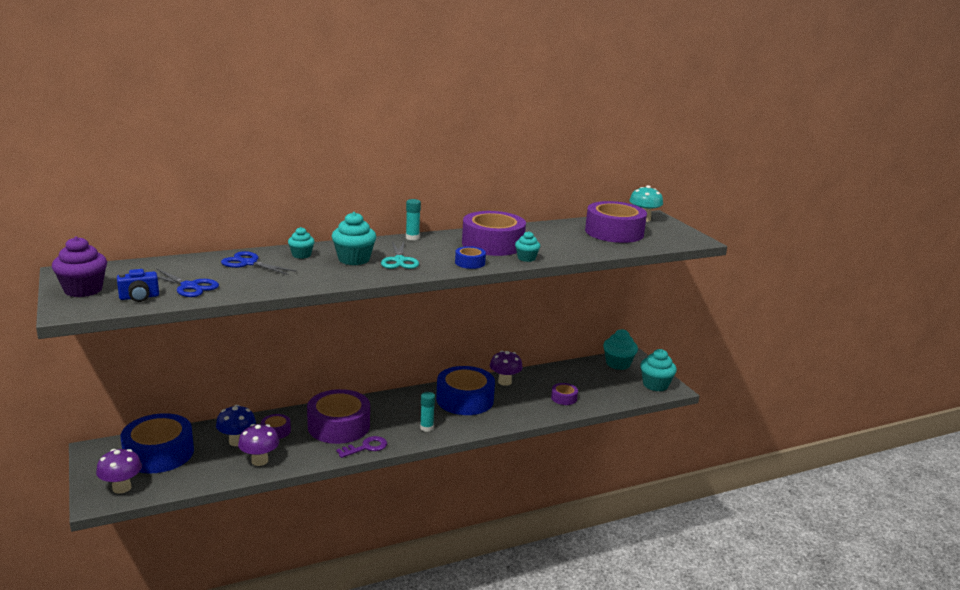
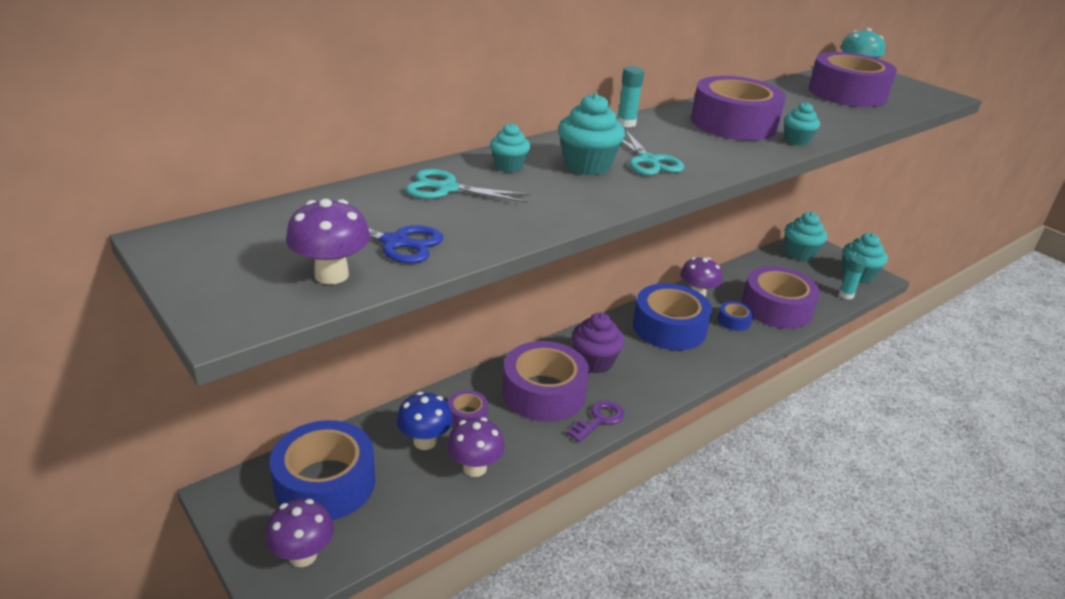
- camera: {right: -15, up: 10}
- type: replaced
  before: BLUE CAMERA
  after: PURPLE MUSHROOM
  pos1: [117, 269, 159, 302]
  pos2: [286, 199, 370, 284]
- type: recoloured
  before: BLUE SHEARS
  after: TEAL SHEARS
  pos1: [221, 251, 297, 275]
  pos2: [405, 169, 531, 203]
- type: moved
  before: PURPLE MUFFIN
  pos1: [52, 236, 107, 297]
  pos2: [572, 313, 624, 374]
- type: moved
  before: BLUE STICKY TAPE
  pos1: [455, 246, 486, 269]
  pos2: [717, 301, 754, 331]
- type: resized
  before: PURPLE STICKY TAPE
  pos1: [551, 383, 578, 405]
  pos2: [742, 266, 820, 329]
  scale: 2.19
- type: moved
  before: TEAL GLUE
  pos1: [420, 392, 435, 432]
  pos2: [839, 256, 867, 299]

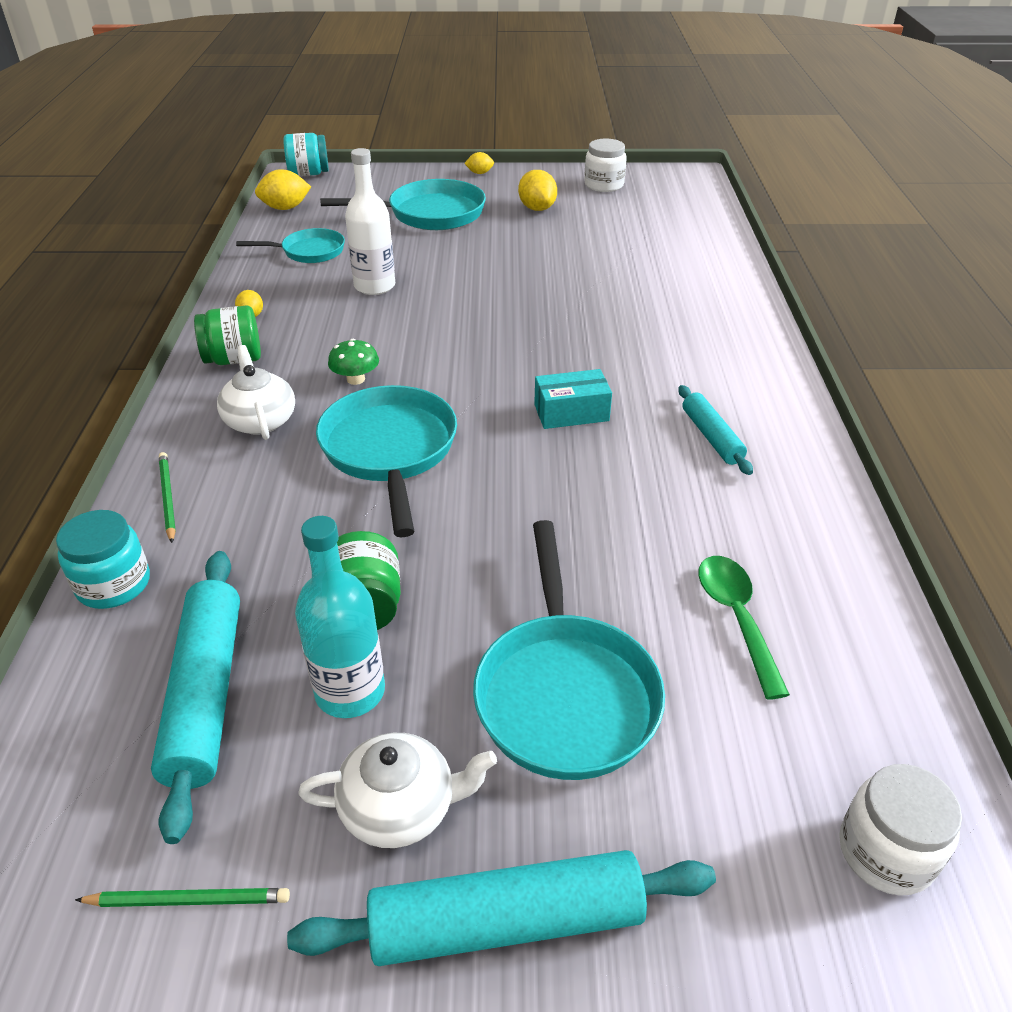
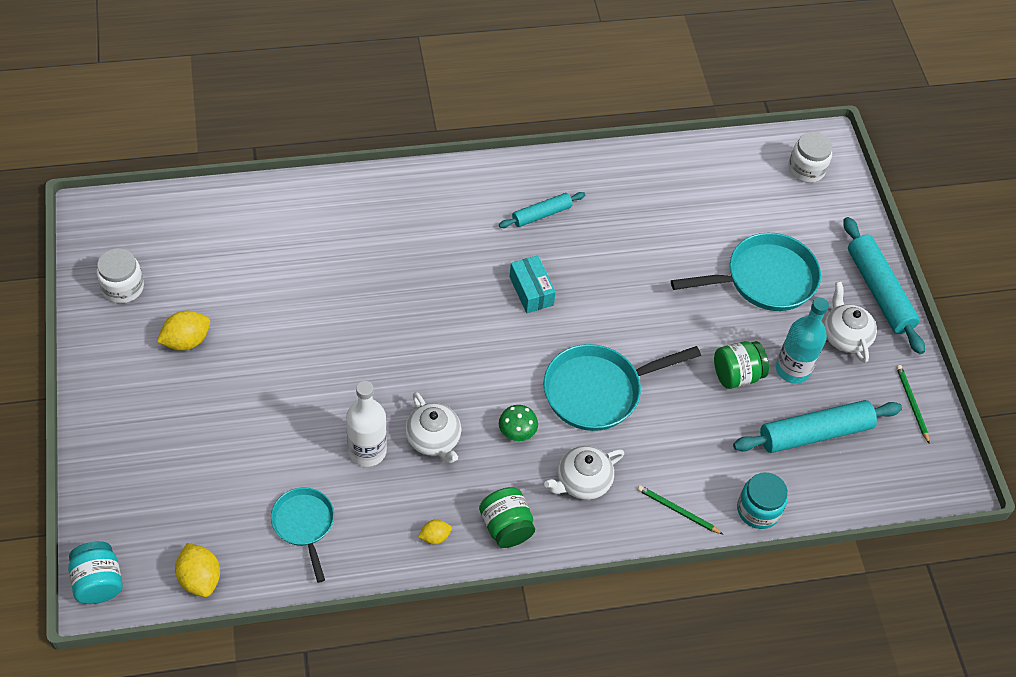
- camera: {right: -105, up: 15}
- type: added
  after: WHITE CHINA TEAPOT
  pos2: [405, 392, 461, 464]
- type: turned
  before: EMERALD PENCIL
  pos1: [159, 452, 176, 543]
  pos2: [637, 485, 724, 535]
  turn: 60
- type: removed
  before: TEAL SKILLET
  pos1: [320, 179, 486, 230]
- type: removed
  before: BRIGHT YELLOW TOY LEMON
  pos1: [464, 152, 494, 174]
- type: removed
  before: EMERALD SPOON
  pos1: [699, 556, 790, 700]

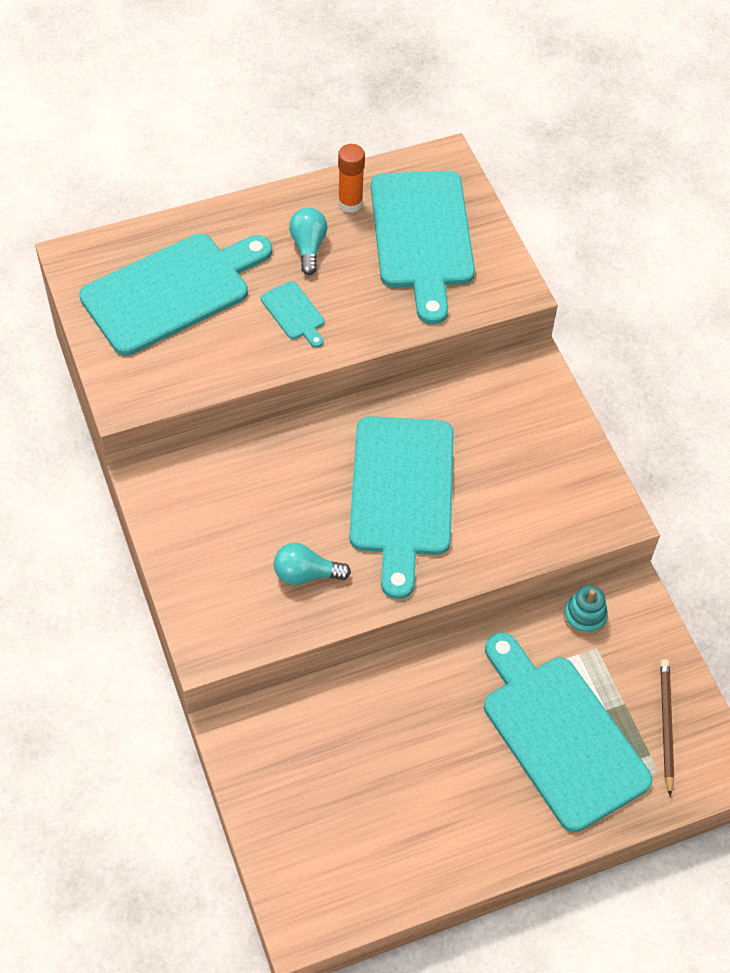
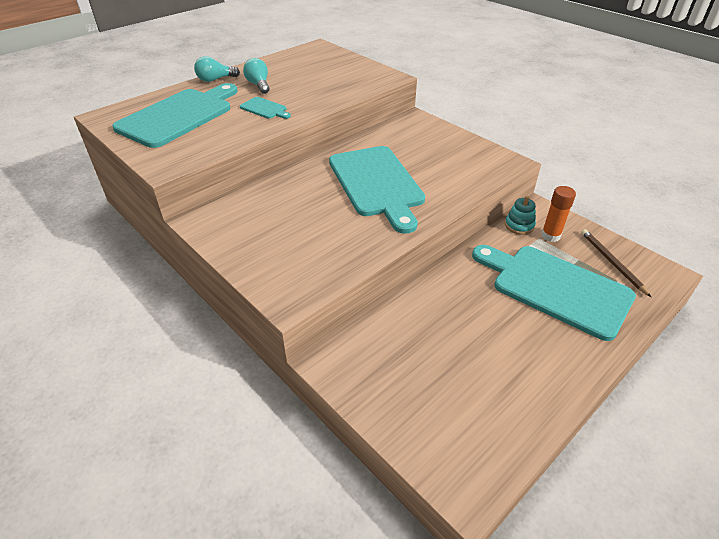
- camera: {right: -20, up: -15}
- type: moved
  before: TEAL BULB
  pos1: [274, 543, 351, 585]
  pos2: [194, 56, 240, 82]
- type: moved
  before: ORANGE-COLOURED GLUE
  pos1: [338, 144, 365, 213]
  pos2: [541, 186, 576, 242]
- type: removed
  before: TEAL BREAD BOARD
  pos1: [371, 171, 475, 324]

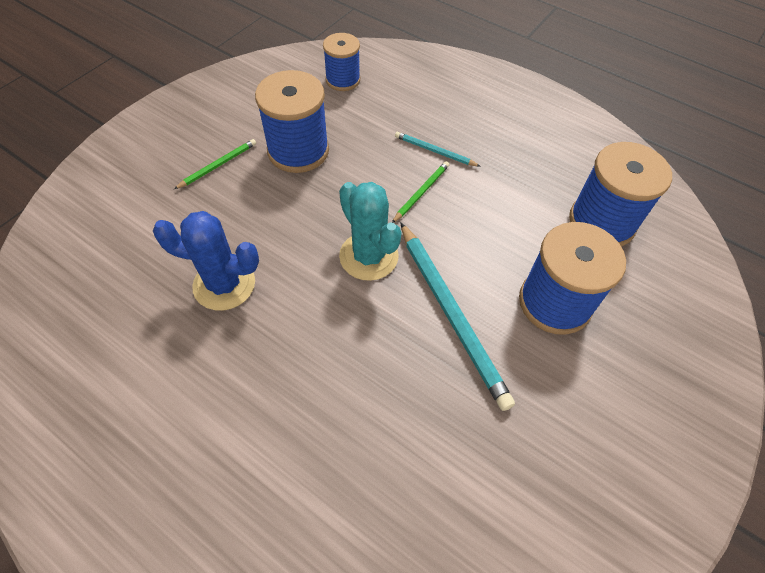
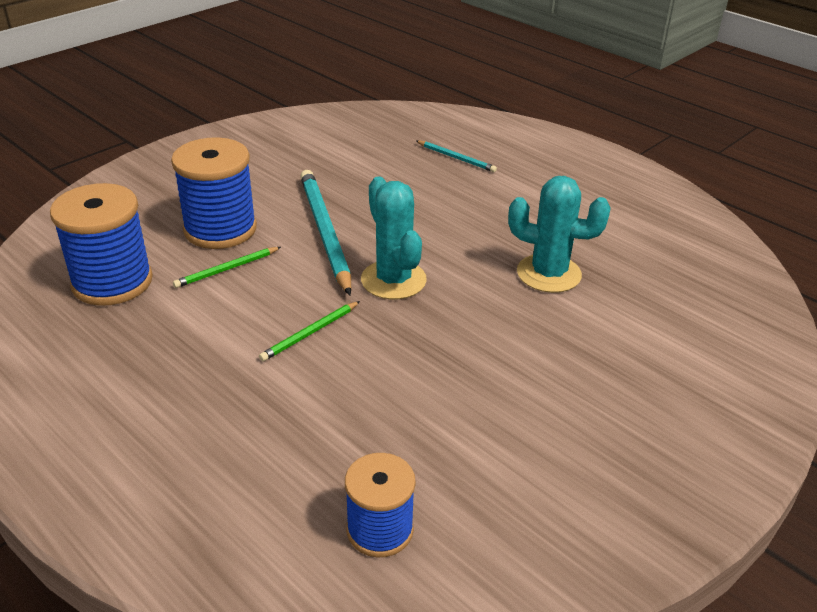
- camera: {right: -170, up: -20}
- type: moved
  before: EMERALD PENCIL
  pos1: [174, 139, 256, 189]
  pos2: [173, 247, 281, 288]
- type: moved
  before: TEAL PENCIL
  pos1: [395, 132, 481, 167]
  pos2: [416, 141, 497, 172]
- type: recoloured
  before: BLUE PRICKLY PLANT
  after: TEAL PRICKLY PLANT
  pos1: [153, 211, 259, 311]
  pos2: [508, 176, 611, 293]
- type: removed
  before: BLUE BOBBIN
  pos1: [255, 70, 329, 173]

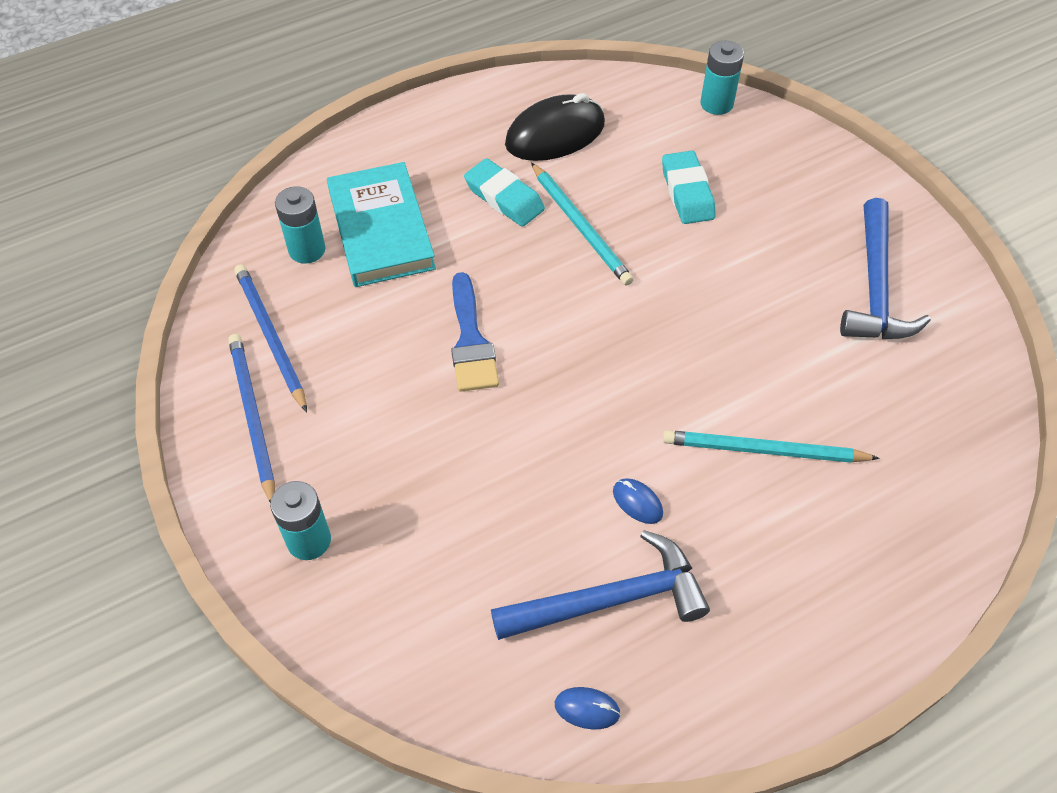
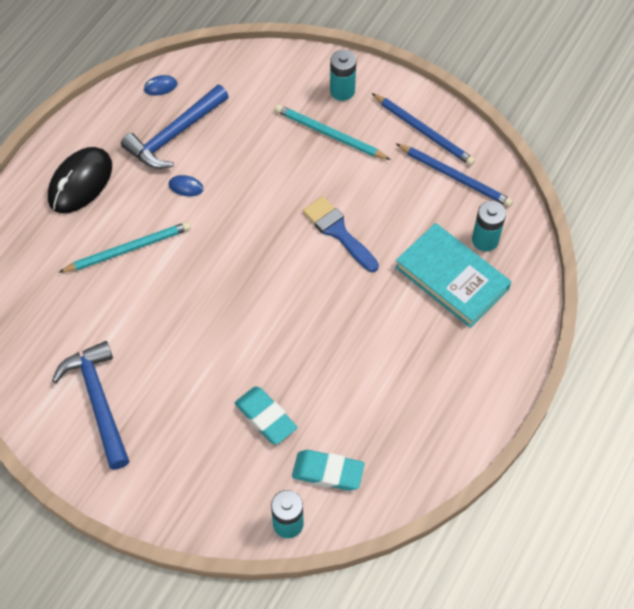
- camera: {right: 150, up: 5}
- type: moved
  before: JET-BLACK MOUSE
  pos1: [505, 93, 605, 161]
  pos2: [48, 147, 112, 213]
- type: moved
  before: TEAL PENCIL
  pos1: [531, 162, 634, 286]
  pos2: [275, 104, 391, 160]
- type: moved
  before: TEAL PENCIL ERASER
  pos1: [464, 158, 545, 227]
  pos2: [292, 450, 365, 491]

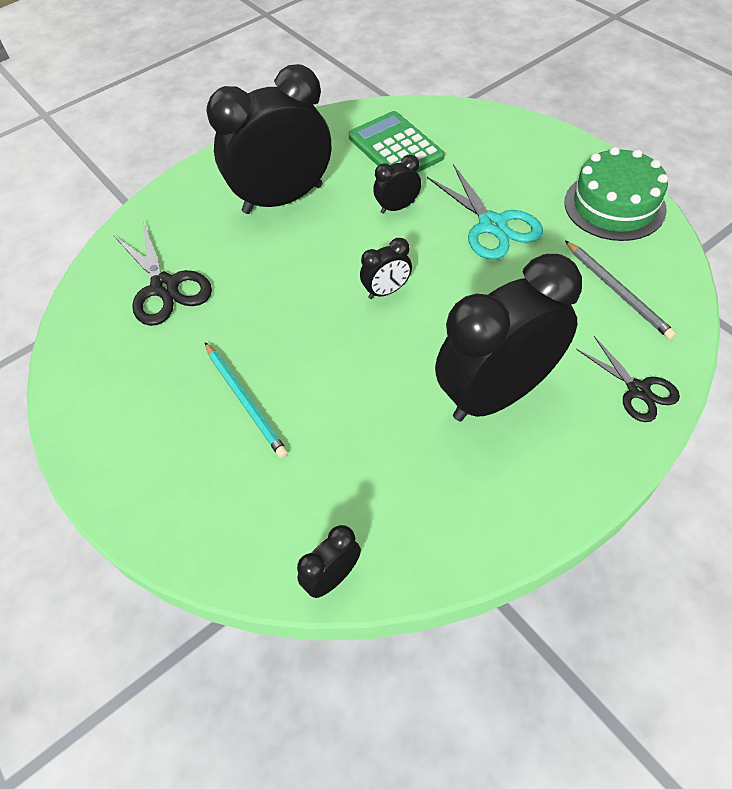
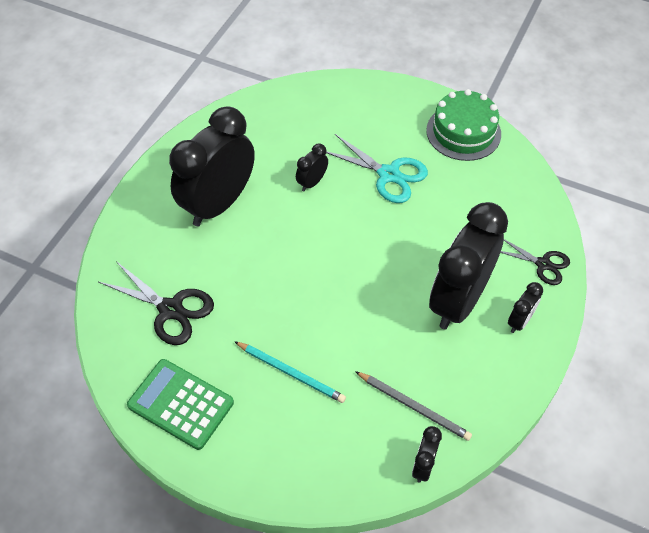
- camera: {right: -30, up: 0}
- type: moved
  before: EMERALD ADDING MACHINE
  pos1: [348, 111, 445, 173]
  pos2: [127, 359, 234, 450]
- type: moved
  before: GREY PENCIL
  pos1: [565, 240, 676, 339]
  pos2: [355, 371, 472, 441]
- type: moved
  before: JET-BLACK BEDSIDE CLOCK
  pos1: [360, 238, 412, 299]
  pos2: [508, 282, 543, 333]

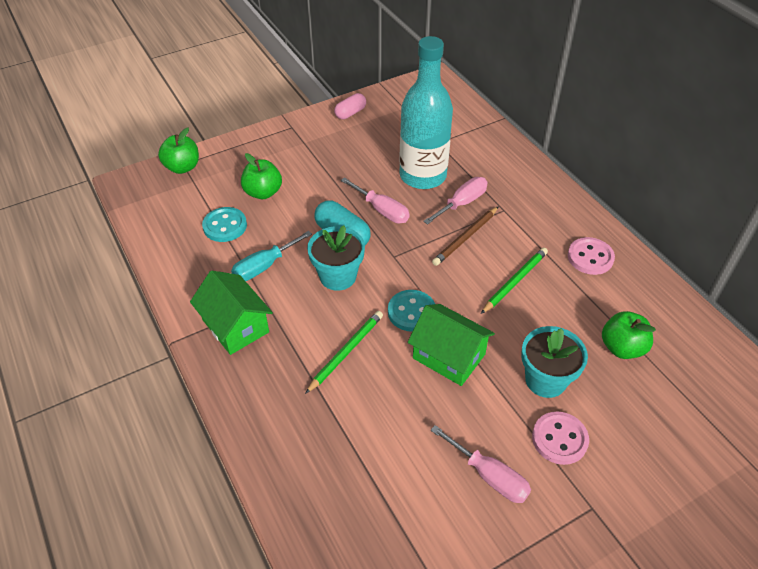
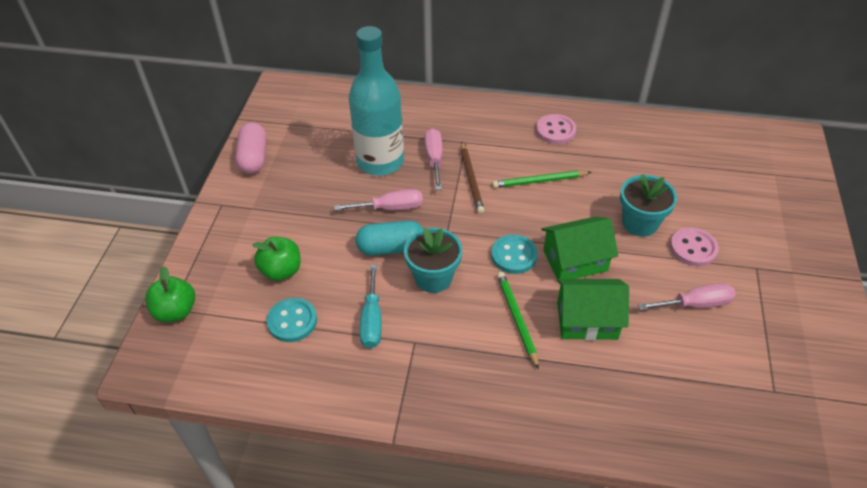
- camera: {right: -50, up: 0}
- type: resized
  before: ROSE-PINK PILL SHAPE
  pos1: [334, 93, 366, 119]
  pos2: [235, 122, 267, 174]
  scale: 1.51
- type: turned
  before: EMERALD PENCIL
  pos1: [481, 248, 548, 314]
  pos2: [492, 170, 591, 188]
  turn: -90
- type: moved
  before: EMERALD TOY HOUSE
  pos1: [190, 271, 273, 355]
  pos2: [557, 279, 629, 340]
- type: removed
  before: EMERALD TOY APPLE
  pos1: [602, 311, 656, 359]

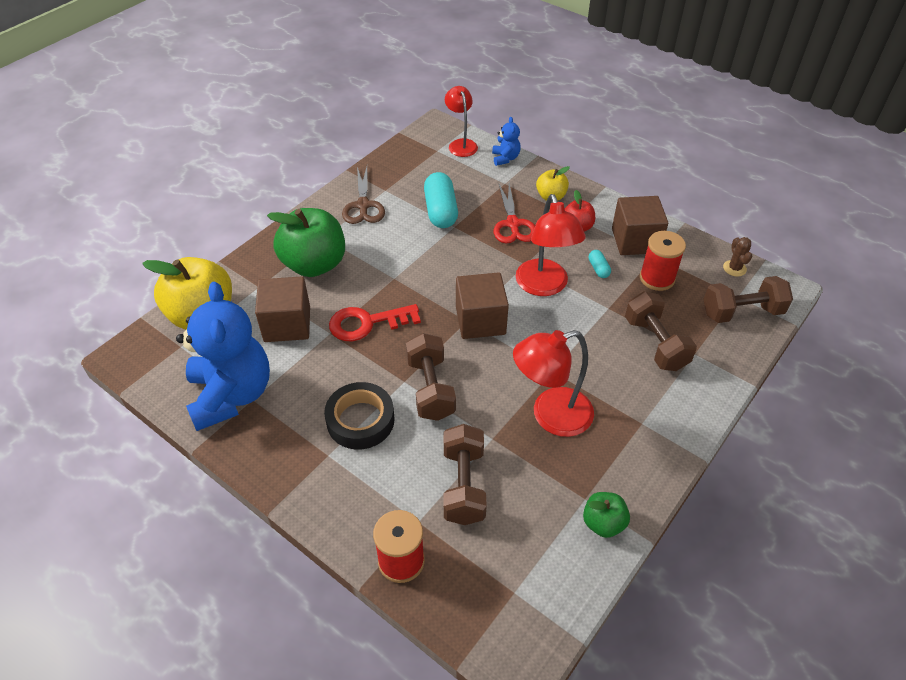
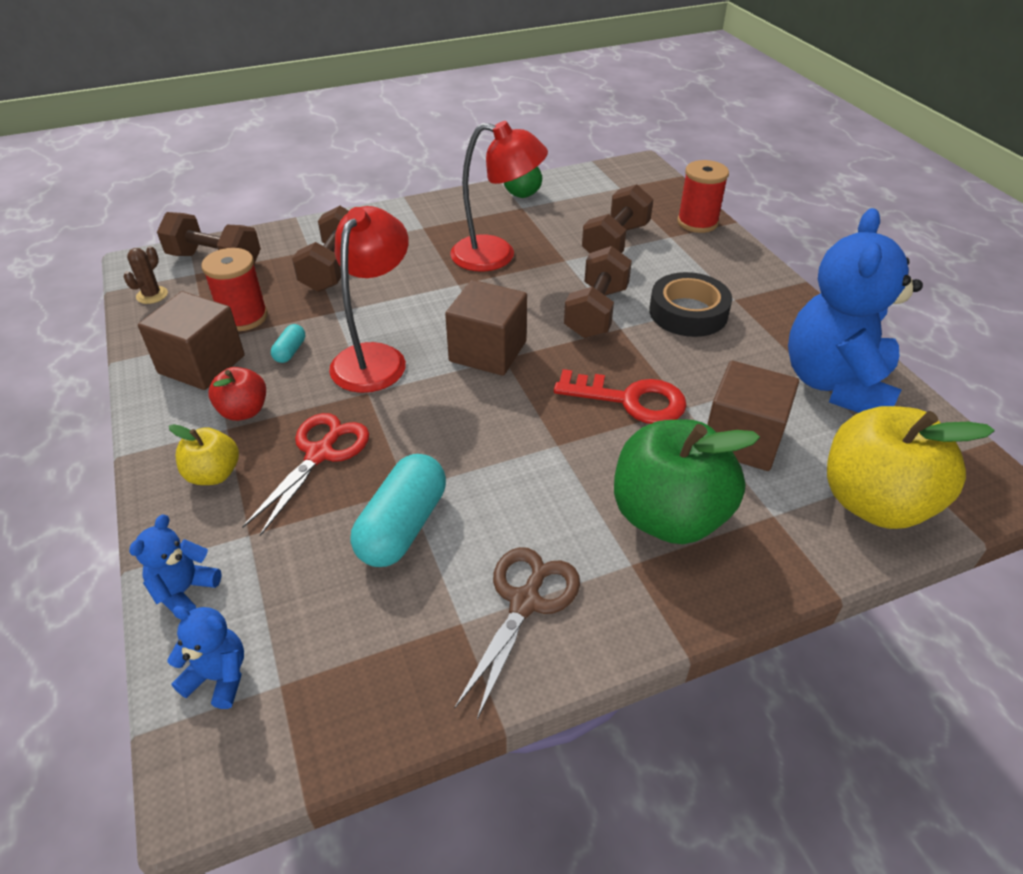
- camera: {right: -150, up: -5}
- type: replaced
  before: CRIMSON LAMP
  after: BLUE STUFFED BEAR
  pos1: [445, 86, 478, 157]
  pos2: [167, 606, 244, 709]

